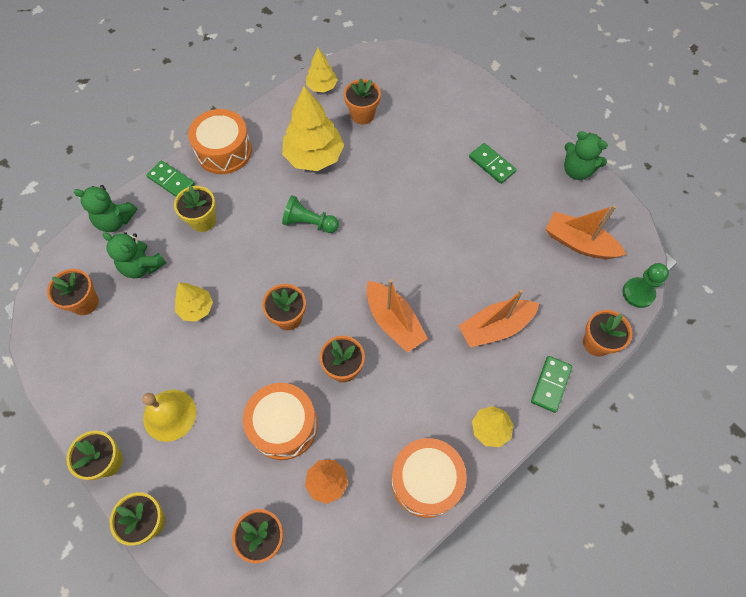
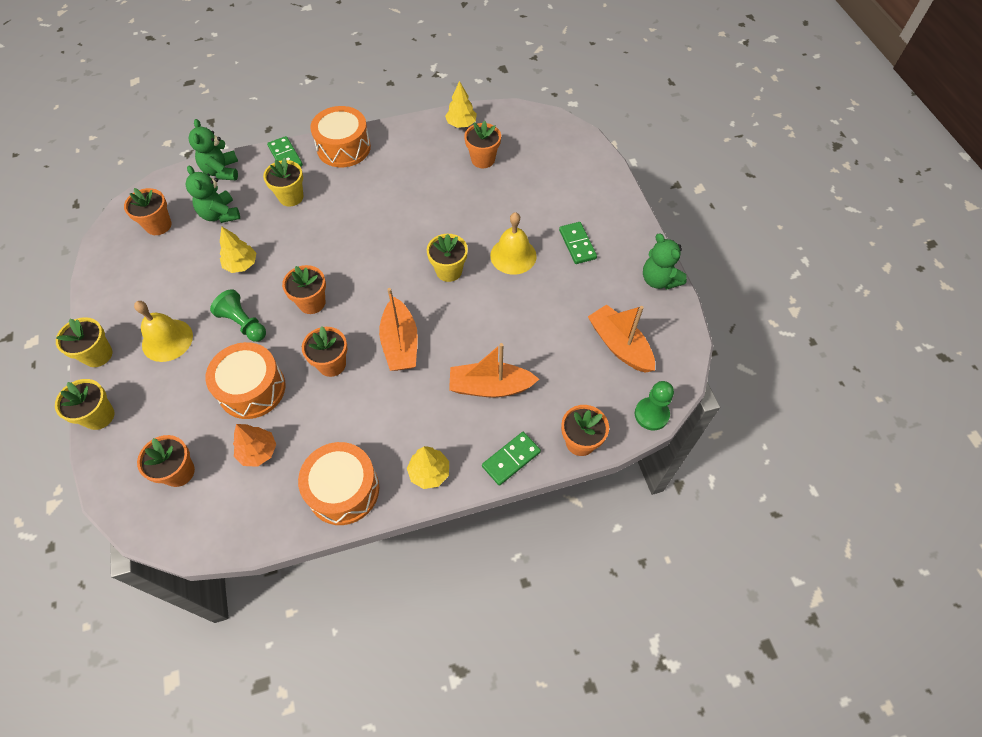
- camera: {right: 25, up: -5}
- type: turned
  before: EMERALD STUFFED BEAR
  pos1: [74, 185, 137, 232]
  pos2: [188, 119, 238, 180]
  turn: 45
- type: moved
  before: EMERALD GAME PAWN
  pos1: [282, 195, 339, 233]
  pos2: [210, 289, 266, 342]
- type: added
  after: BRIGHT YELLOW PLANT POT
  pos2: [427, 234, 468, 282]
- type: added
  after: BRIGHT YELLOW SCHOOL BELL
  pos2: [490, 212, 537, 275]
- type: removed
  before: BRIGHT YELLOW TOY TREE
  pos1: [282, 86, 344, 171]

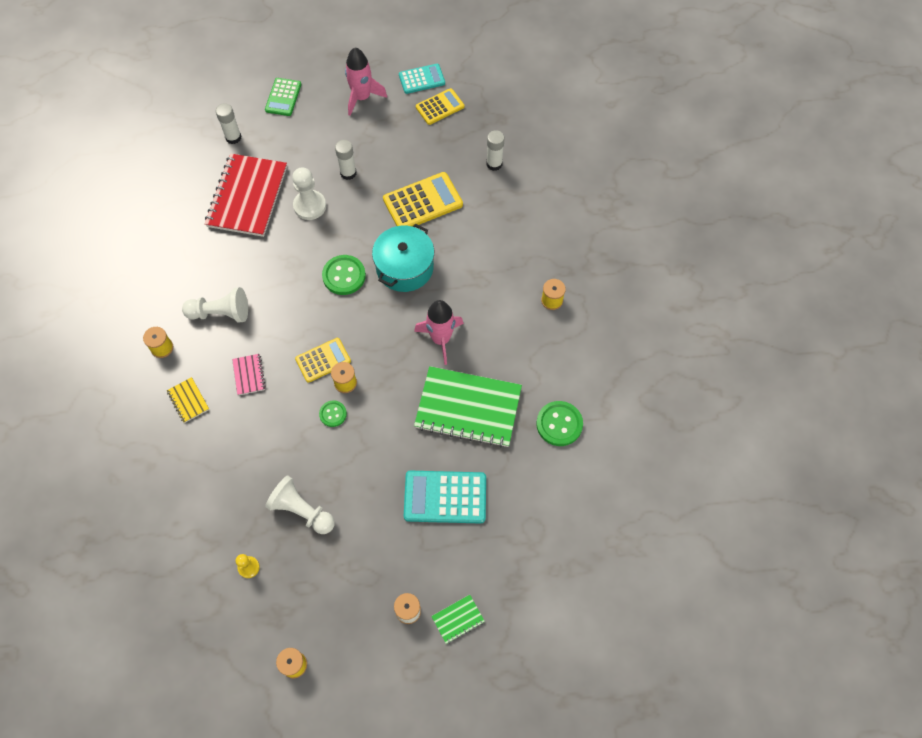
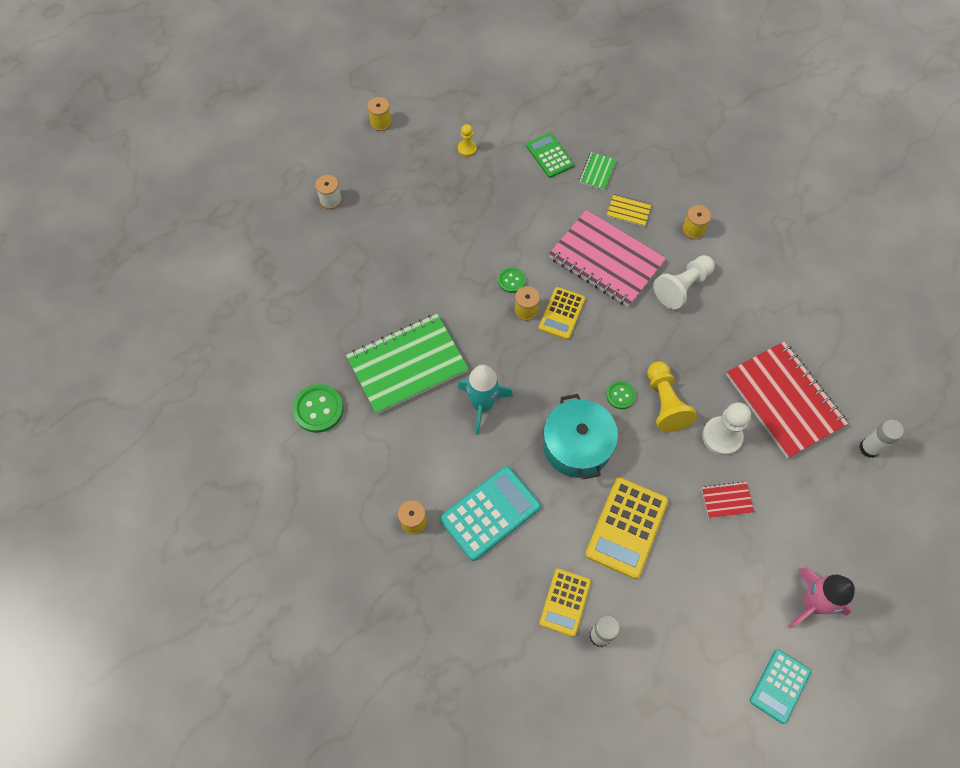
- camera: {right: 140, up: 0}
- type: moved
  before: TEAL ADDING MACHINE
  pos1: [404, 471, 486, 524]
  pos2: [440, 466, 541, 561]
- type: recoloured
  before: ROSE-PINK SPACESHIP
  after: TEAL SPACESHIP
  pos1: [414, 300, 464, 365]
  pos2: [458, 365, 513, 435]
- type: moved
  before: EMERALD ADDING MACHINE
  pos1: [265, 78, 301, 116]
  pos2: [526, 133, 574, 178]
- type: moved
  before: BRIGHT YELLOW ADDING MACHINE
  pos1: [416, 88, 464, 125]
  pos2: [539, 568, 591, 637]
- type: resized
  before: ROSE-PINK EXERCISE BOOK
  pos1: [232, 354, 266, 395]
  pos2: [549, 210, 666, 307]
  scale: 2.37
- type: moved
  before: EMERALD EXERCISE BOOK
  pos1: [431, 595, 485, 644]
  pos2: [579, 152, 616, 190]
- type: resized
  before: EMERALD SHIRT BUTTON
  pos1: [322, 255, 366, 295]
  pos2: [606, 381, 636, 409]
  scale: 0.59
- type: added
  after: BRIGHT YELLOW GAME PAWN
  pos2: [647, 361, 697, 432]
- type: replaced
  before: WHITE GLUE
  after: CRIMSON EXERCISE BOOK
  pos1: [335, 140, 356, 180]
  pos2: [701, 481, 754, 518]
- type: removed
  before: WHITE GAME PAWN
  pos1: [265, 475, 335, 534]

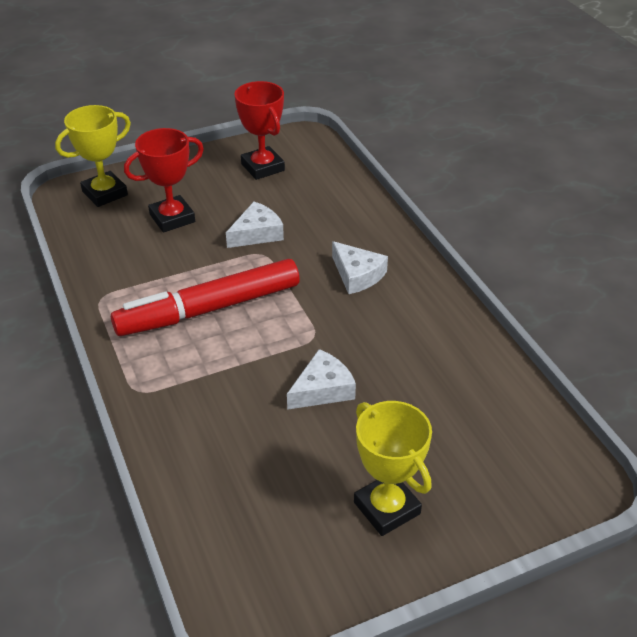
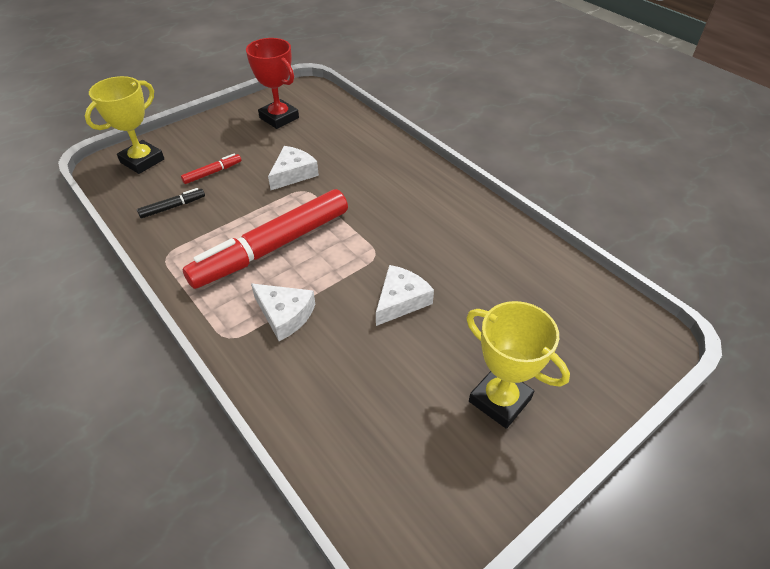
- camera: {right: -15, up: 5}
- type: added
  after: JET-BLACK MARKER
  pos2: [137, 188, 205, 218]
- type: replaced
  before: CRIMSON TROPHY
  after: CRIMSON MARKER
  pos1: [124, 128, 204, 233]
  pos2: [181, 153, 241, 184]
- type: moved
  before: WHITE CHEESE
  pos1: [332, 241, 388, 294]
  pos2: [251, 283, 316, 341]

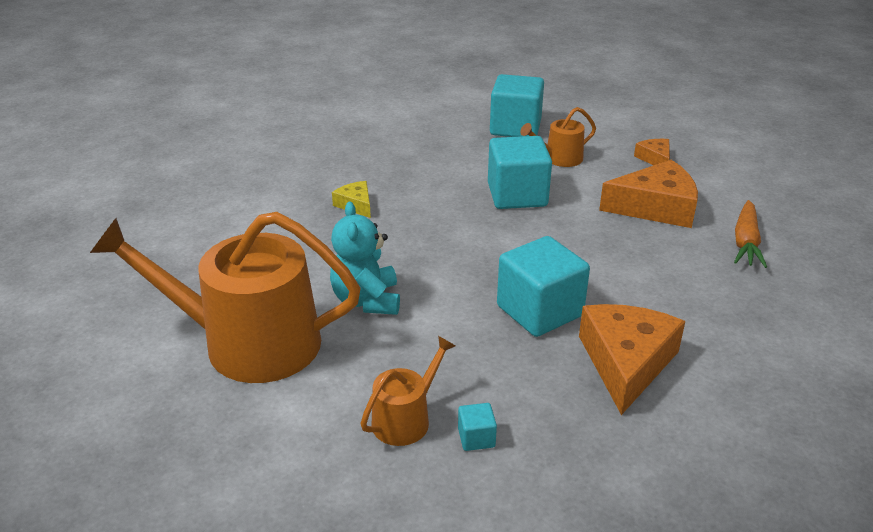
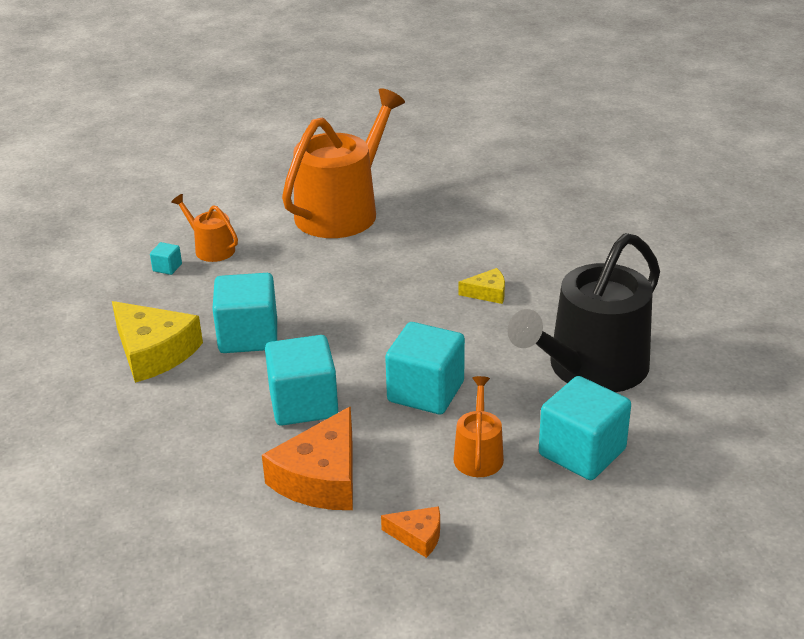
- camera: {right: 120, up: 0}
- type: recoloured
  before: ORANGE-COLOURED CHEESE
  after: BRIGHT YELLOW CHEESE
  pos1: [579, 304, 685, 415]
  pos2: [112, 301, 203, 383]
- type: turned
  before: ORANGE-COLOURED SPRINKLING CAN
  pos1: [360, 336, 455, 446]
  pos2: [171, 194, 238, 262]
  turn: 150
- type: added
  after: TEAL SOLID CUBE
  pos2: [265, 335, 338, 426]
- type: added
  after: JET-BLACK SPRINKLING CAN
  pos2: [507, 233, 660, 392]
- type: removed
  before: TEAL STUFFED BEAR
  pos1: [330, 202, 400, 315]
- type: removed
  before: ORANGE-COLOURED CARROT
  pos1: [734, 200, 767, 268]

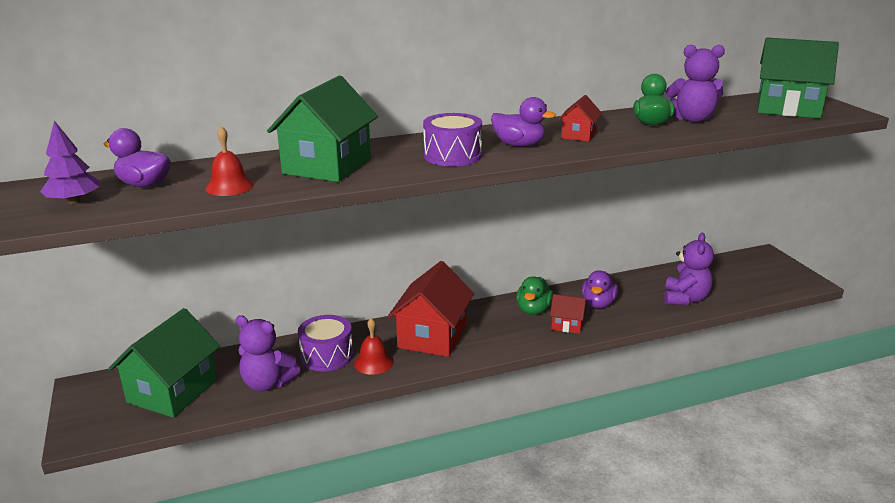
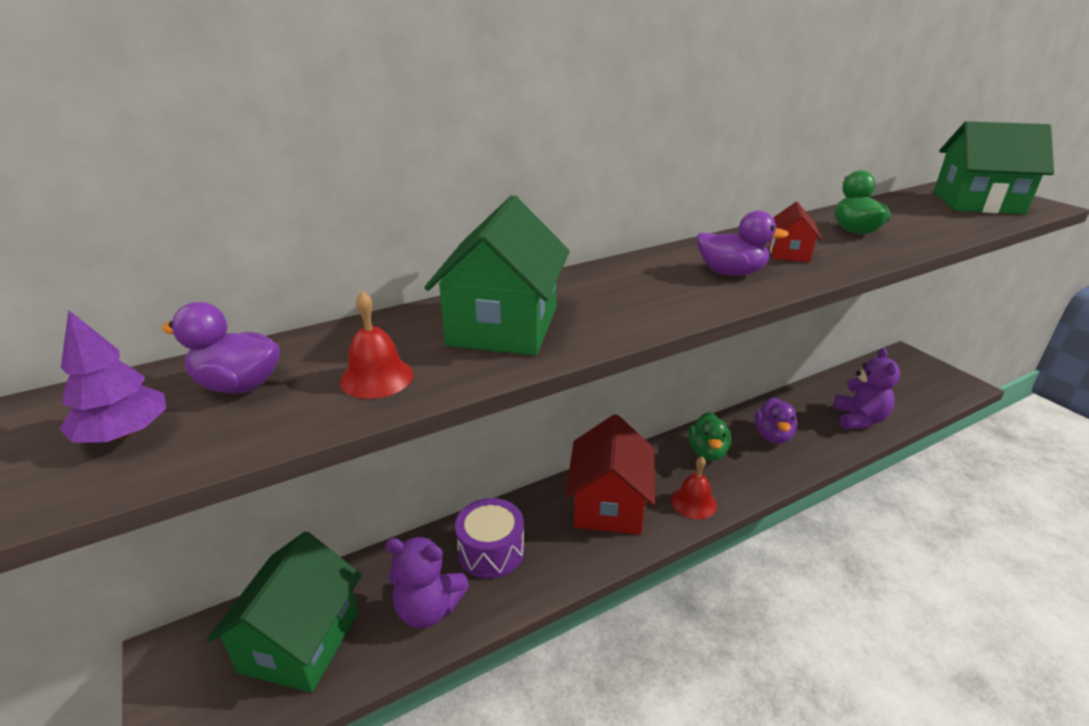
- camera: {right: -10, up: 5}
- type: moved
  before: CRIMSON SCHOOL BELL
  pos1: [354, 318, 394, 375]
  pos2: [671, 456, 717, 519]
- type: removed
  before: PURPLE SNARE DRUM
  pos1: [423, 113, 482, 166]
- type: removed
  before: CRIMSON TOY HOUSE
  pos1: [550, 294, 587, 334]
- type: removed
  before: PURPLE STUFFED BEAR
  pos1: [666, 45, 725, 122]

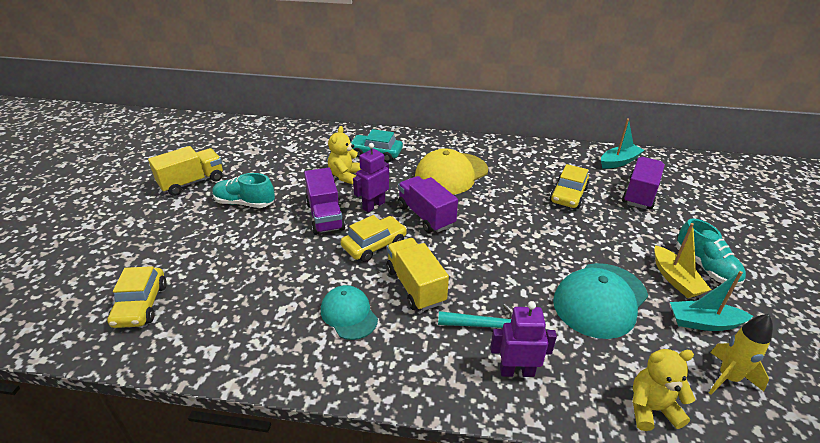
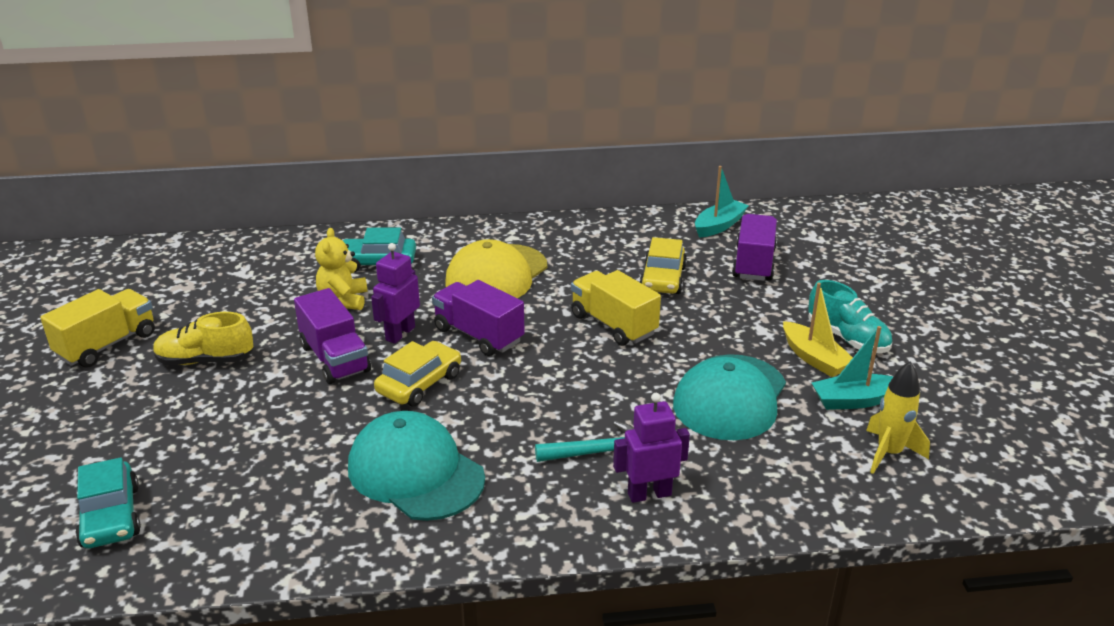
- camera: {right: -15, up: -5}
- type: recoloured
  before: BRIGHT YELLOW AUTOMOBILE
  after: TEAL AUTOMOBILE
  pos1: [107, 266, 167, 328]
  pos2: [75, 457, 141, 549]
- type: recoloured
  before: TEAL SNEAKER
  after: BRIGHT YELLOW SNEAKER
  pos1: [212, 173, 275, 208]
  pos2: [153, 312, 253, 365]
- type: resized
  before: TEAL CAP
  pos1: [321, 285, 378, 340]
  pos2: [348, 411, 485, 521]
  scale: 1.65
- type: moved
  before: BRIGHT YELLOW TRUCK
  pos1: [386, 238, 449, 311]
  pos2: [571, 270, 661, 346]
- type: removed
  before: BRIGHT YELLOW STUFFED BEAR
  pos1: [632, 349, 695, 431]

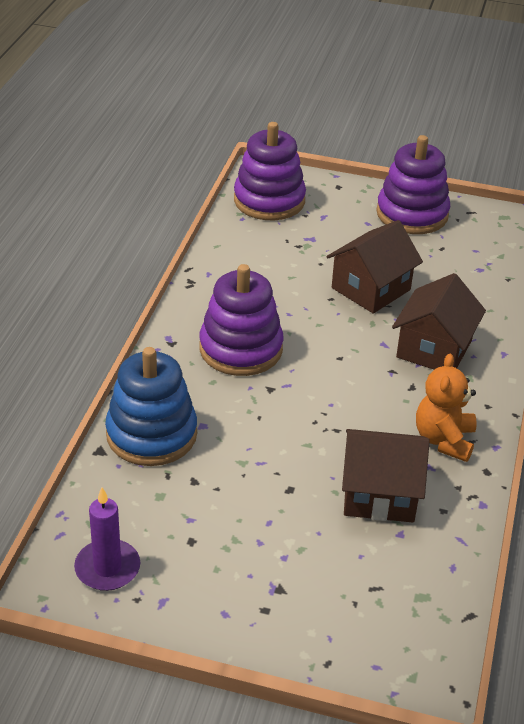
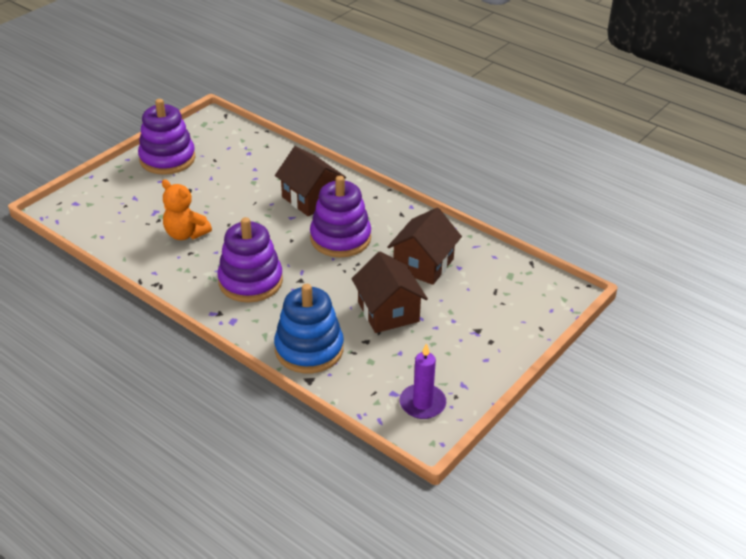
- camera: {right: -65, up: 0}
- type: moved
  before: ORANGE-COLOURED STUFFED BEAR
  pos1: [416, 353, 477, 462]
  pos2: [162, 179, 212, 240]
- type: moved
  before: PURPLE RING STACKER
  pos1: [234, 122, 306, 220]
  pos2: [310, 176, 371, 257]
- type: moved
  before: RUSSET TOY HOUSE
  pos1: [326, 220, 423, 314]
  pos2: [351, 251, 428, 333]

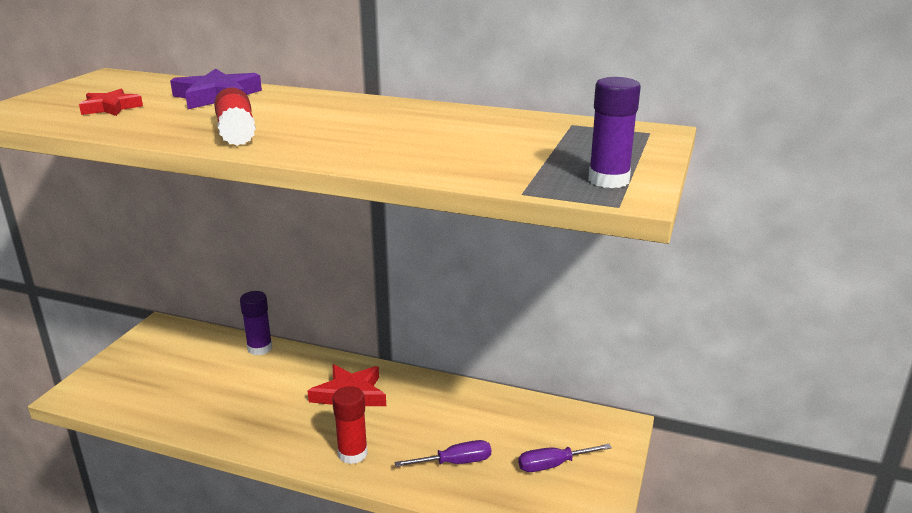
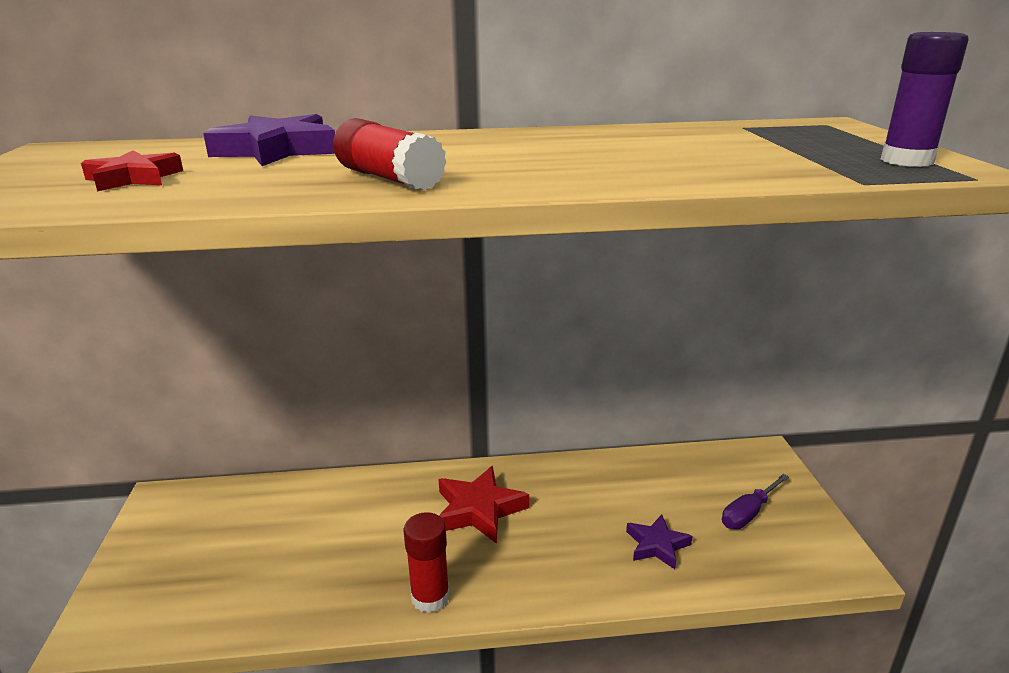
- camera: {right: -25, up: 0}
- type: moved
  before: CRIMSON GLUE
  pos1: [332, 386, 368, 464]
  pos2: [404, 512, 450, 613]
- type: replaced
  before: PURPLE FLAT SCREWDRIVER
  after: PURPLE STAR
  pos1: [395, 440, 491, 467]
  pos2: [626, 514, 692, 569]
- type: removed
  before: PURPLE GLUE
  pos1: [240, 291, 273, 355]

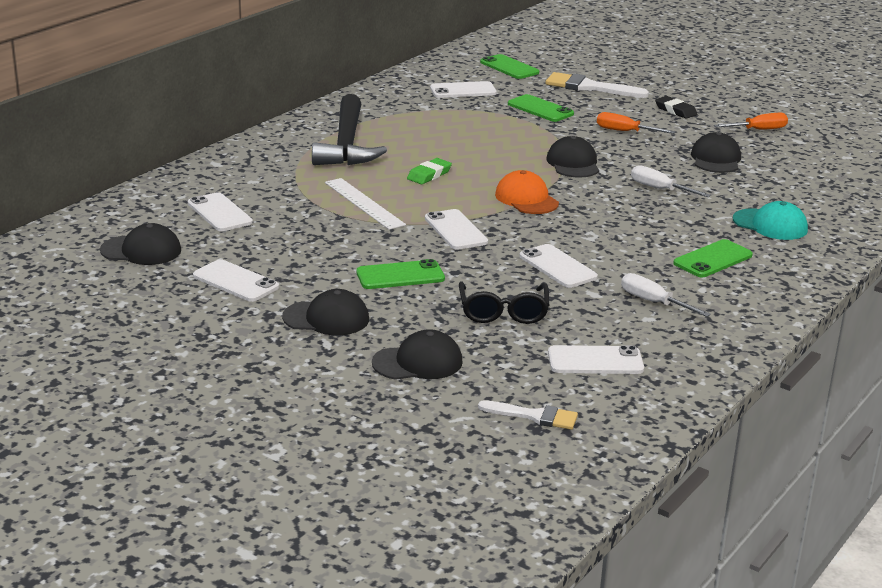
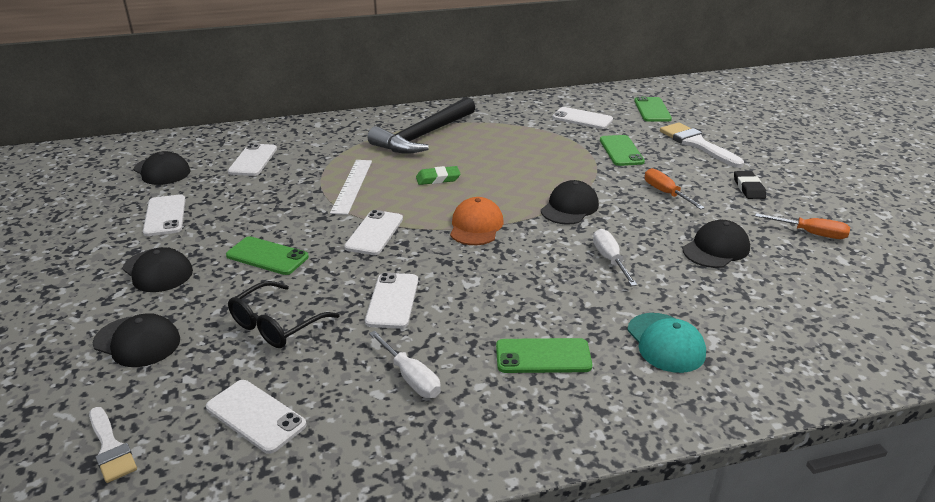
- camera: {right: 40, up: 5}
- type: turned
  before: WHITE FLAT SCREWDRIVER
  pos1: [621, 273, 711, 317]
  pos2: [369, 331, 441, 398]
  turn: 150

